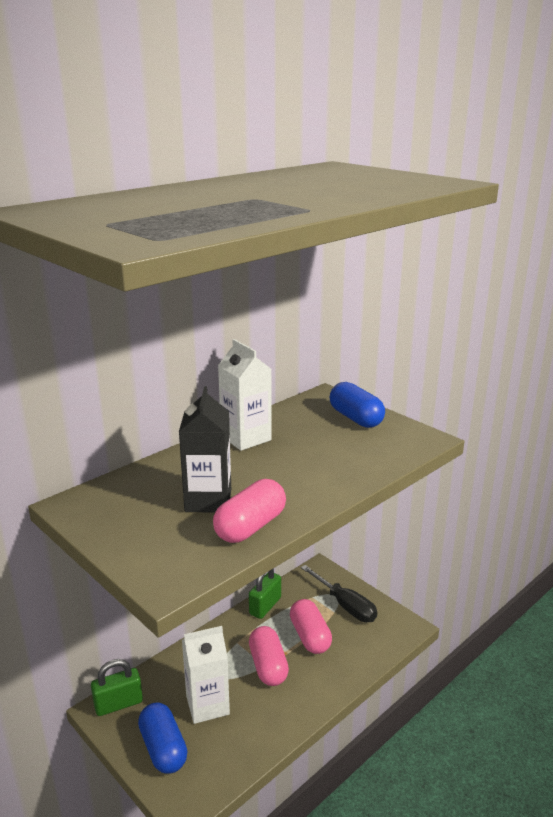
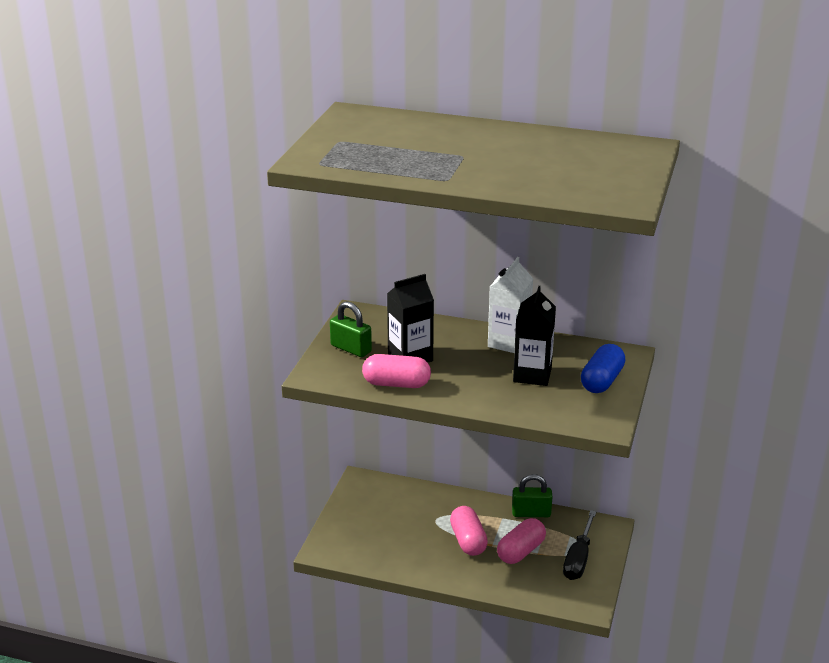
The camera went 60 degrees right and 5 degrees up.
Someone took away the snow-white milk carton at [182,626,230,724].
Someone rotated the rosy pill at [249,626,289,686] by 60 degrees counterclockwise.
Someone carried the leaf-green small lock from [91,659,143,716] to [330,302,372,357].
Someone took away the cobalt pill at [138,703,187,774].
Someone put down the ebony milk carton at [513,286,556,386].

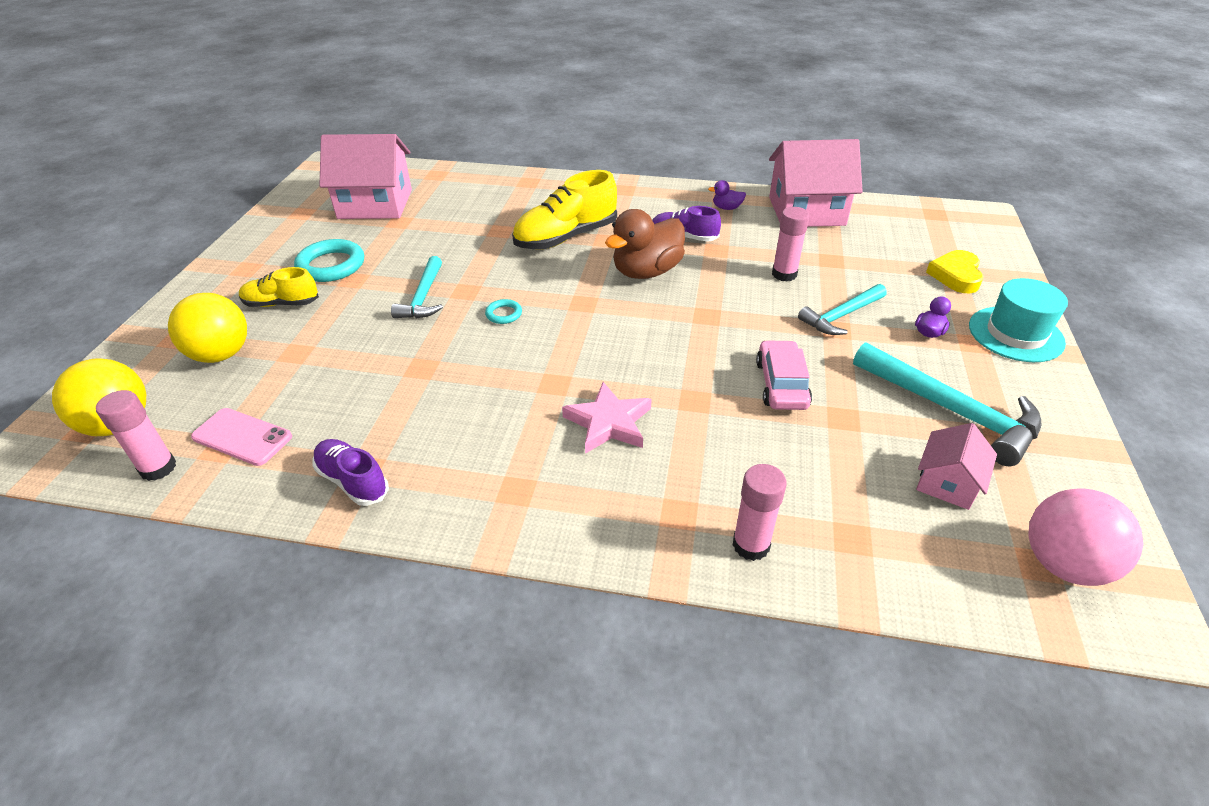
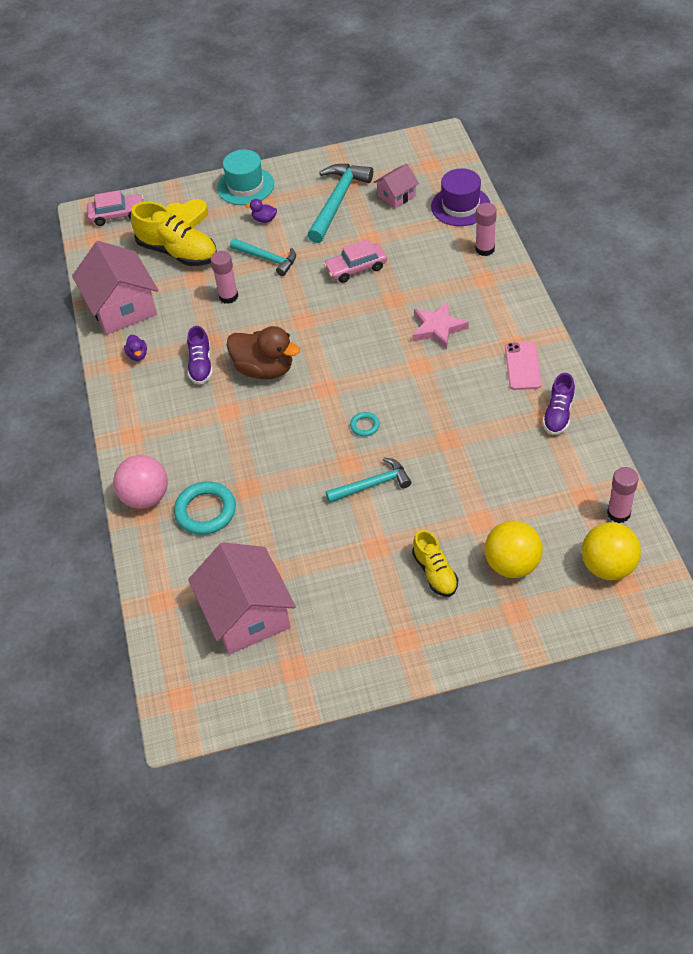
The camera went 110 degrees left and 10 degrees up.
Someone carried the yellow shoe from [512,170,617,250] to [131,202,217,266].
Someone carried the aqua hoop from [294,239,364,282] to [174,481,236,535].
Someone carried the rosy smartphone from [191,408,292,466] to [505,342,541,390].
Someone rotated the rosy toy house at [916,423,997,510] by 45 degrees counterclockwise.
Someone carried the rosy ball from [1028,488,1143,586] to [113,455,168,509].
Someone put down the royal purple top hat at [431,169,490,226].
Someone put down the rosy toy car at [87,190,144,226].

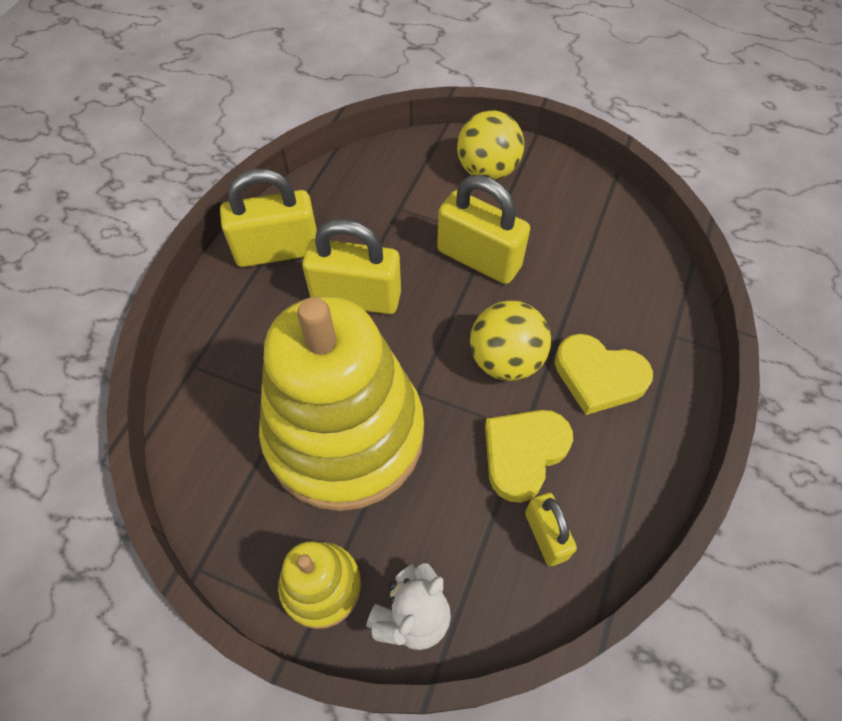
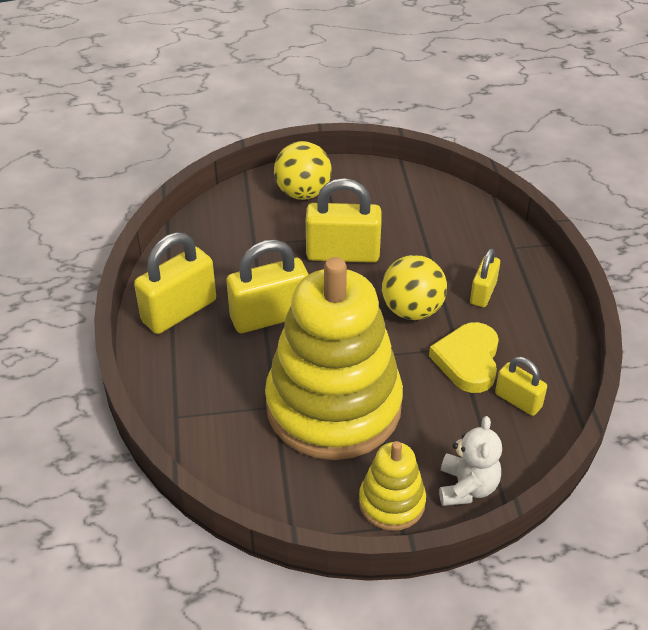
The camera went 30 degrees left and 15 degrees down.
Someone swapped the yellow heart at [555,334,653,415] for the yellow small lock at [470,248,500,307].

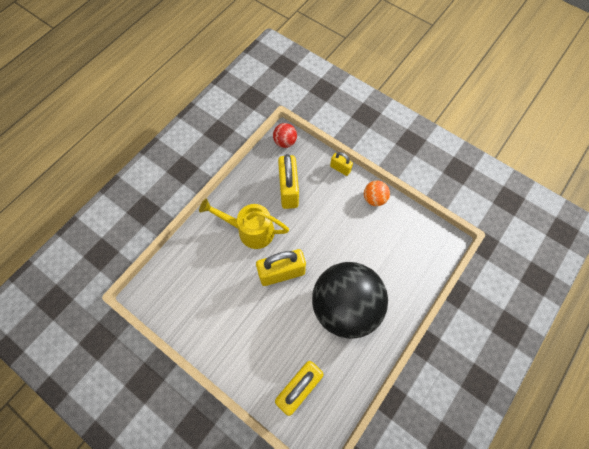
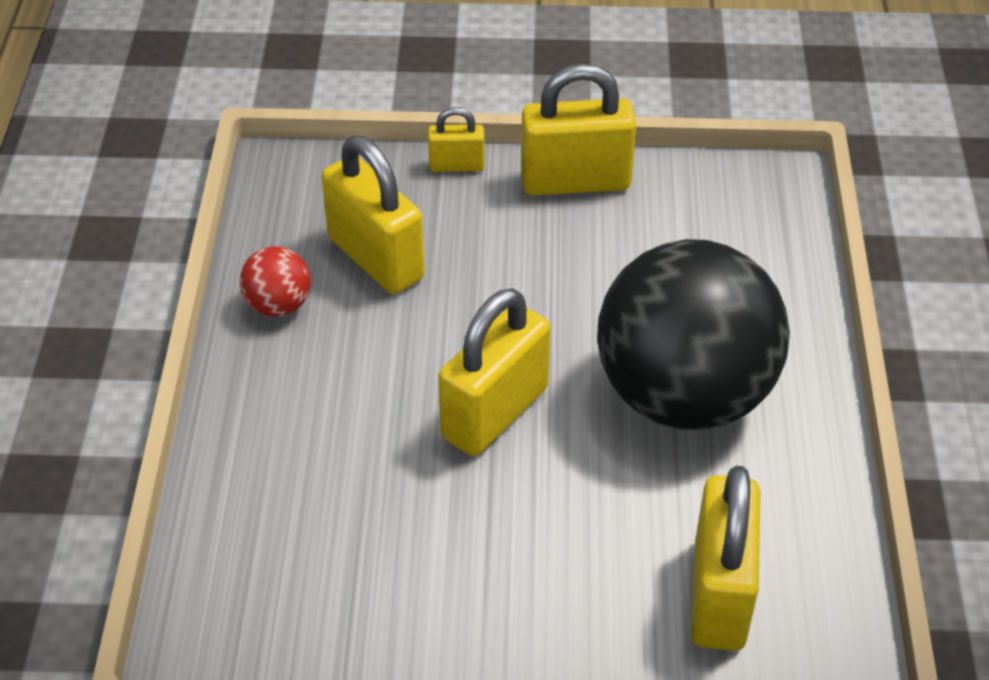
The camera went 35 degrees left and 20 degrees down.
Someone carried the crimson ball from [273,123,297,148] to [240,246,311,317].
Someone swapped the orange ball at [364,181,390,206] for the yellow small lock at [521,64,636,196].
Someone took away the yellow watering can at [199,198,289,249].

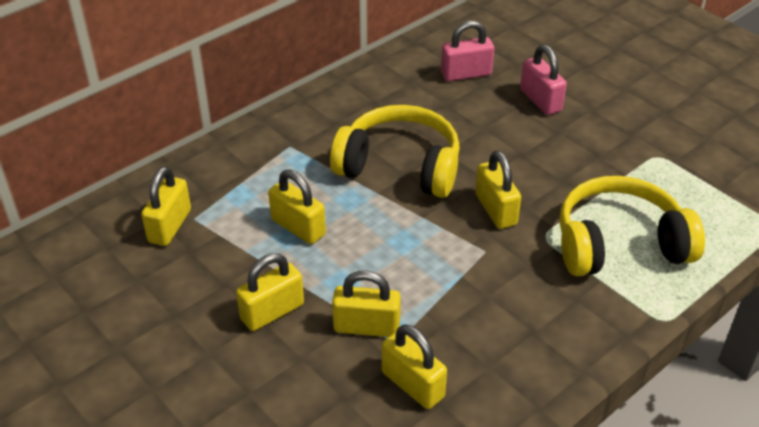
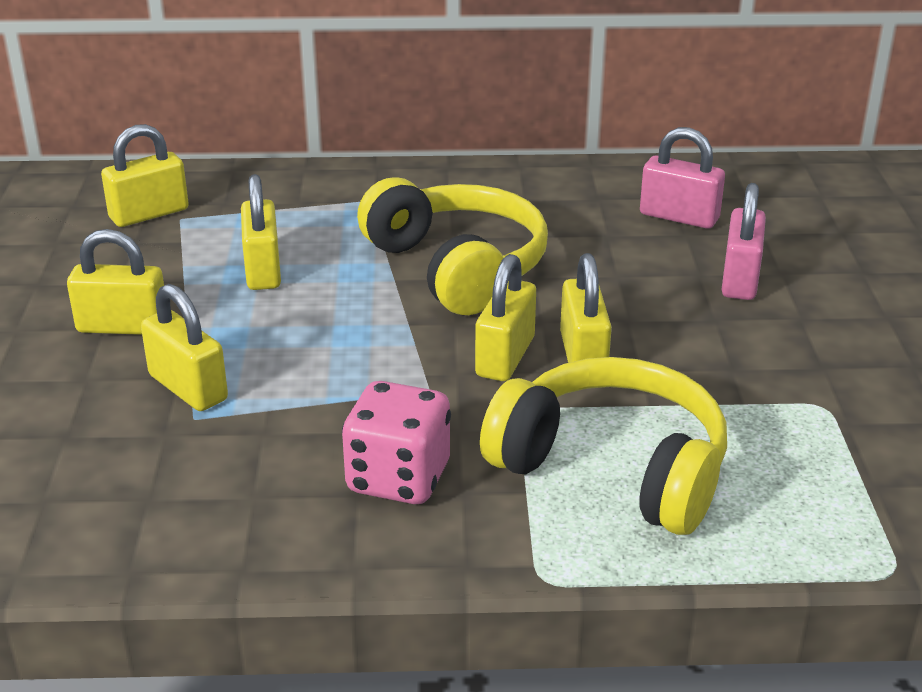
The camera went 40 degrees right and 10 degrees down.
Someone carried the yellow small lock from [382,324,447,409] to [560,253,612,363].
Someone put down the rosy dice at [342,381,451,504].

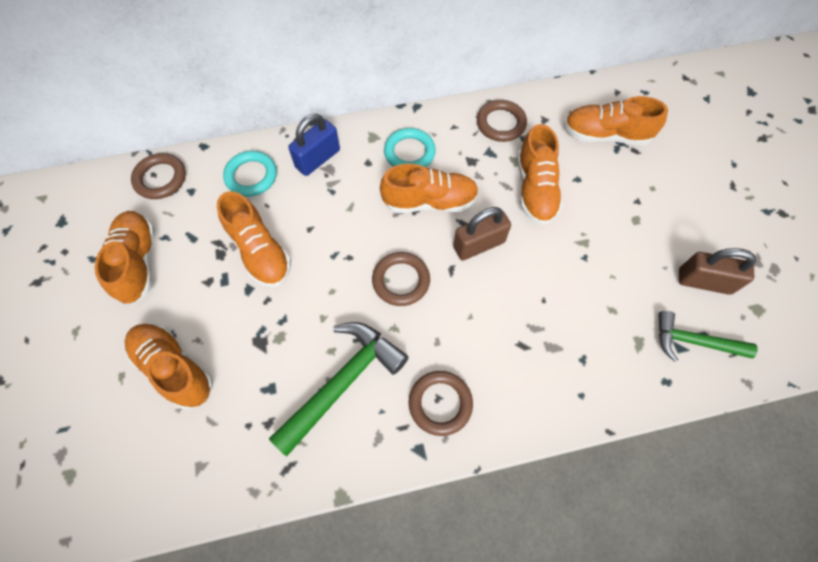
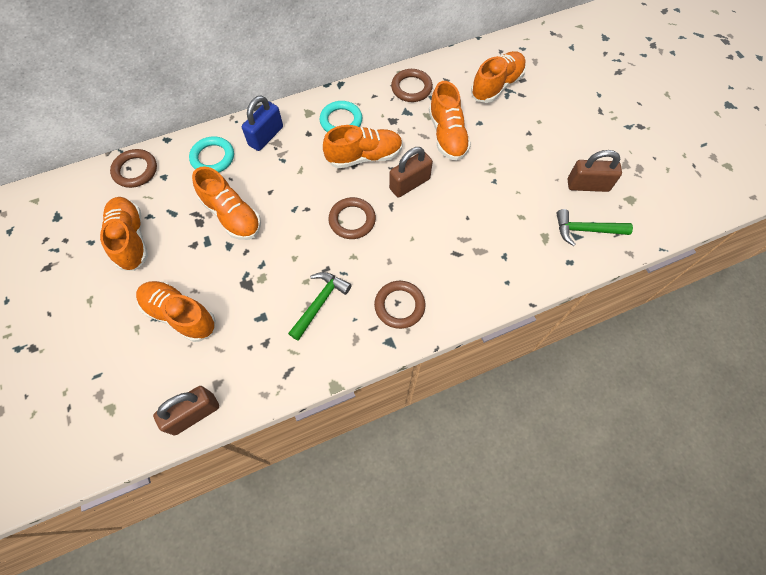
The camera went 10 degrees left and 0 degrees up.
Someone rotated the orange shoe at [564,96,668,146] by 135 degrees clockwise.
Someone scaled the leaf-green claw hammer at [269,322,409,456] by 0.64.
Someone put down the dark brown small lock at [153,386,219,436].

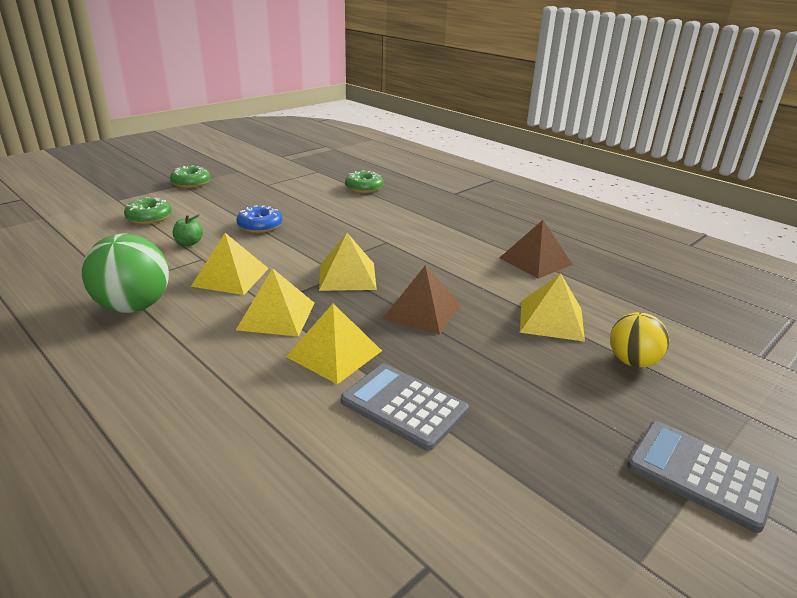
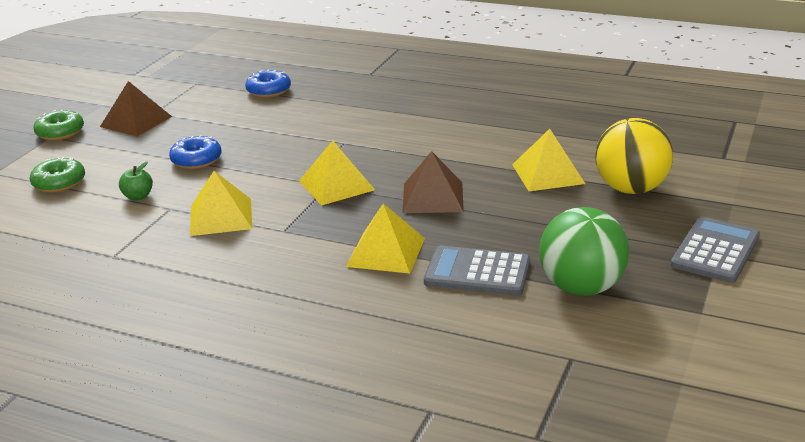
The camera went 20 degrees left and 0 degrees up.
Someone repainted the leaf-green donut at [345,170,383,193], which became the cobalt donut at [245,70,291,98].
Someone carried the dark brown solid pyramid from [500,220,573,279] to [100,81,172,137].
Someone carried the leaf-green ball from [82,234,169,313] to [539,207,629,296].
Someone took away the yellow solid pyramid at [236,268,314,337].
Someone scaled the yellow ball at [610,312,669,367] by 1.57.
Someone rotated the grey adding machine at [627,421,779,533] by 105 degrees clockwise.

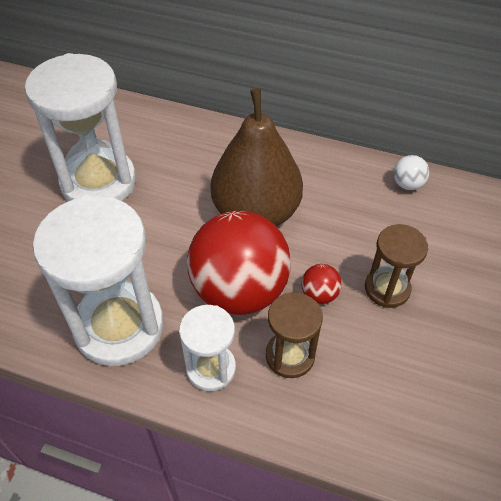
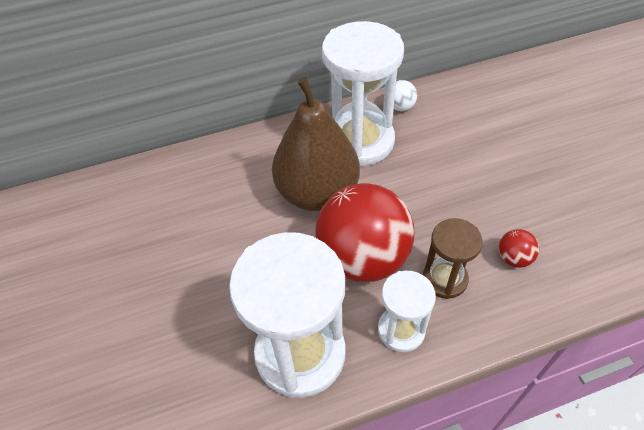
The camera went 35 degrees left and 0 degrees up.
Someone carried the snow-white sandglass from [25,53,136,201] to [322,21,404,166].
Someone took away the dark brown sandglass at [365,224,428,308].
Someone carried the crimson ball from [302,264,342,304] to [499,229,539,268].

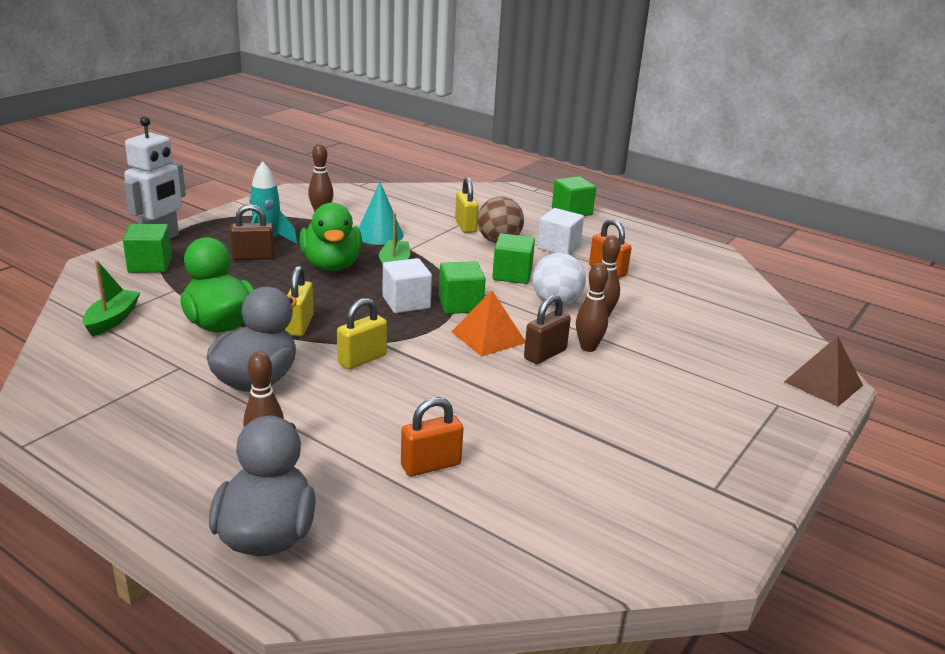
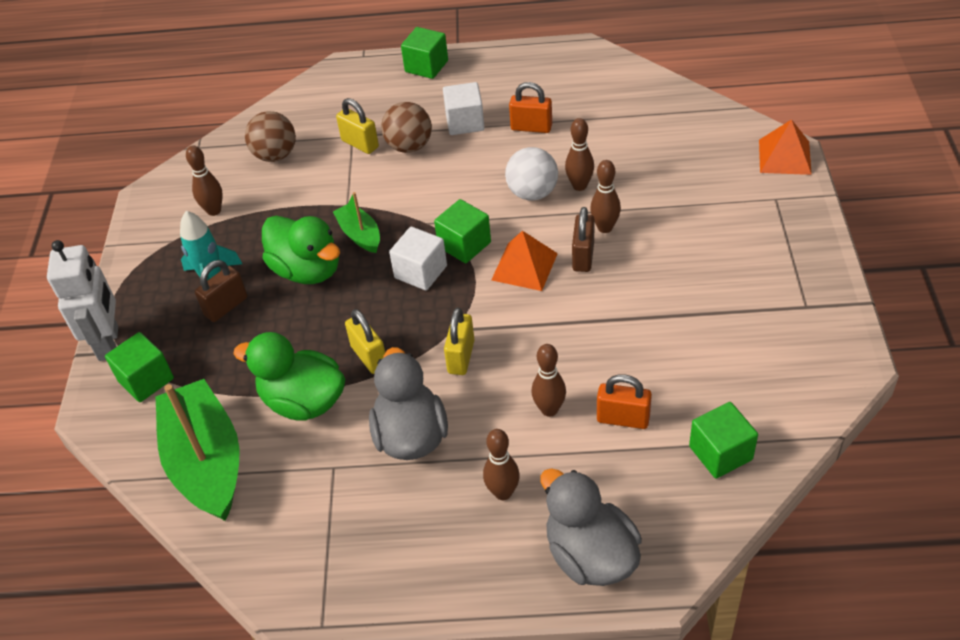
The camera went 30 degrees left and 20 degrees up.
Someone took away the aqua cone shape at [359,182,403,245].
Someone carried the leaf-green block from [492,233,535,284] to [689,402,758,478].
Someone scaled the leaf-green sailboat at [83,260,140,336] by 1.99.
Someone repainted the dark brown solid pyramid at [784,336,863,407], which became the orange solid pyramid at [759,119,812,175].
Someone rotated the orange small lock at [401,397,463,476] by 75 degrees clockwise.
Someone put down the dark brown ball at [245,111,296,162].
Someone put down the dark brown bowling pin at [532,344,566,417].

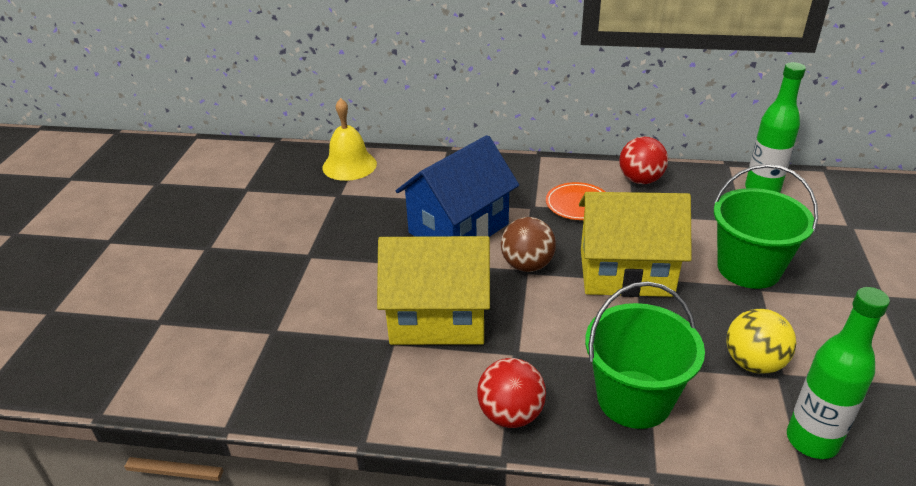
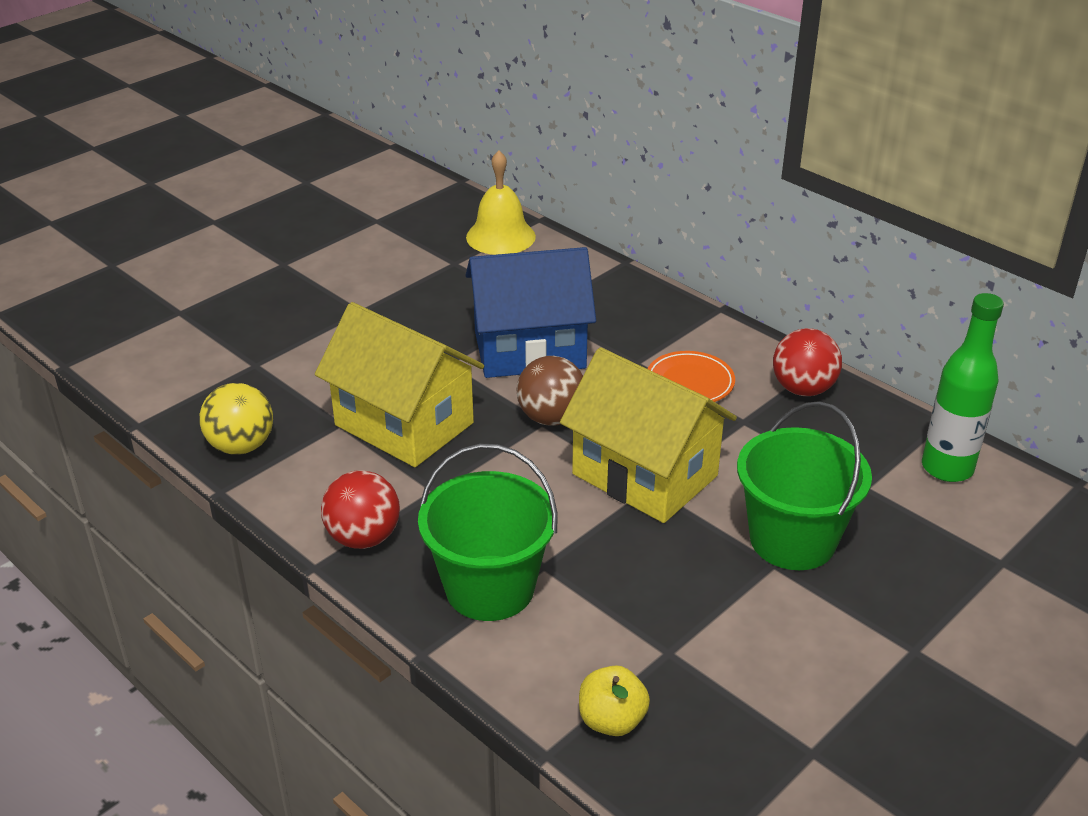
The camera went 35 degrees right and 0 degrees up.
Someone swapped the leaf-green bottle at [787,287,890,459] for the yellow toy apple at [579,665,650,736].
Someone carried the yellow ball from [726,309,796,374] to [200,383,273,455].

